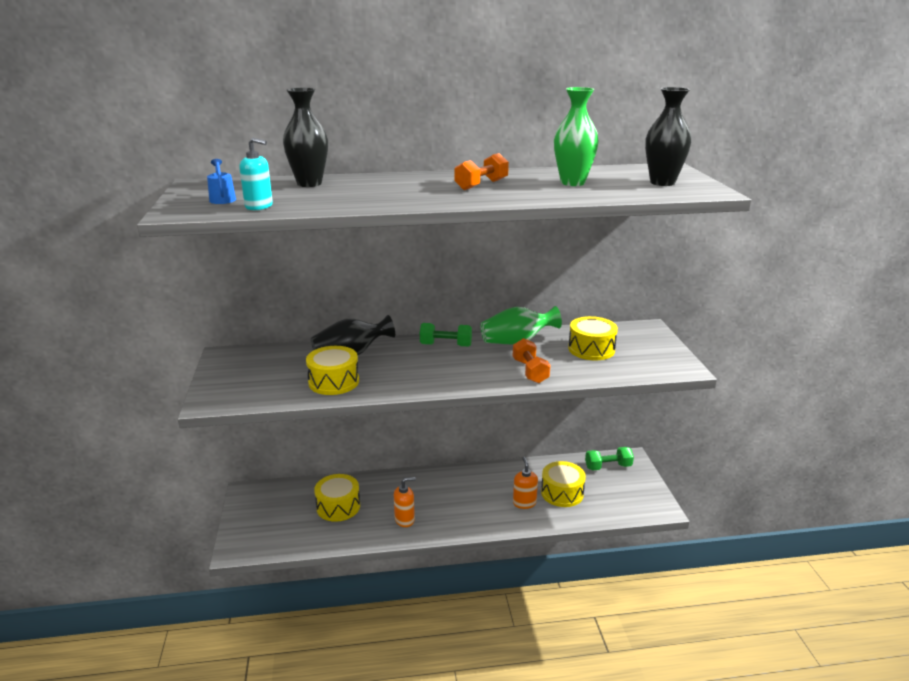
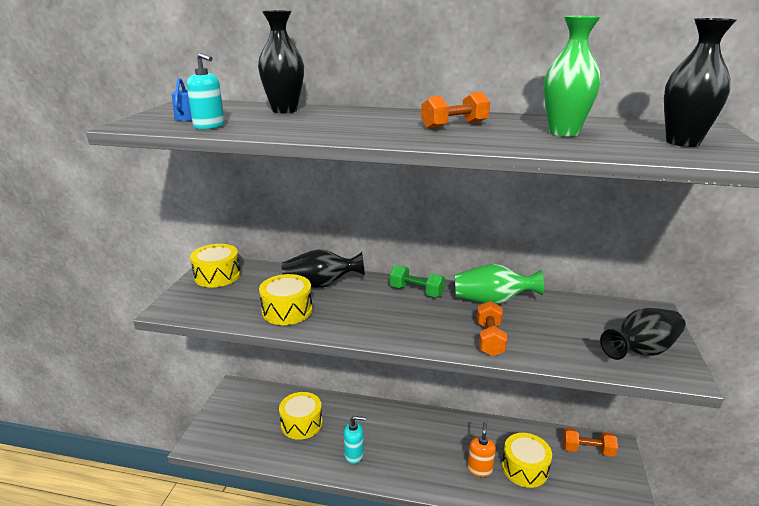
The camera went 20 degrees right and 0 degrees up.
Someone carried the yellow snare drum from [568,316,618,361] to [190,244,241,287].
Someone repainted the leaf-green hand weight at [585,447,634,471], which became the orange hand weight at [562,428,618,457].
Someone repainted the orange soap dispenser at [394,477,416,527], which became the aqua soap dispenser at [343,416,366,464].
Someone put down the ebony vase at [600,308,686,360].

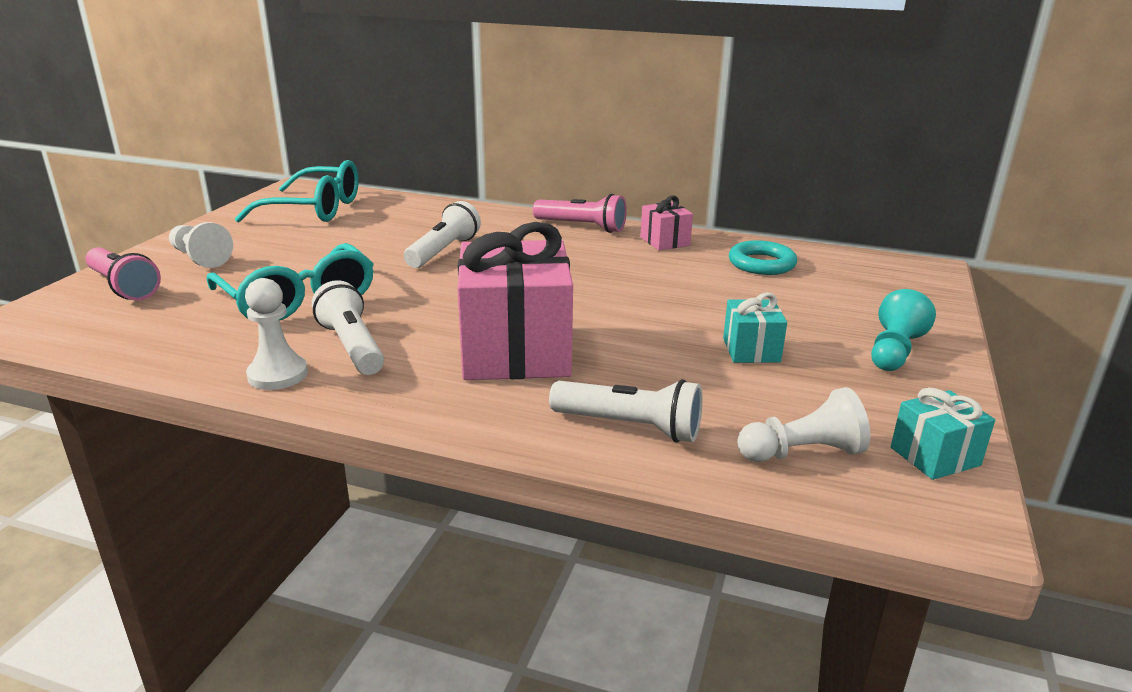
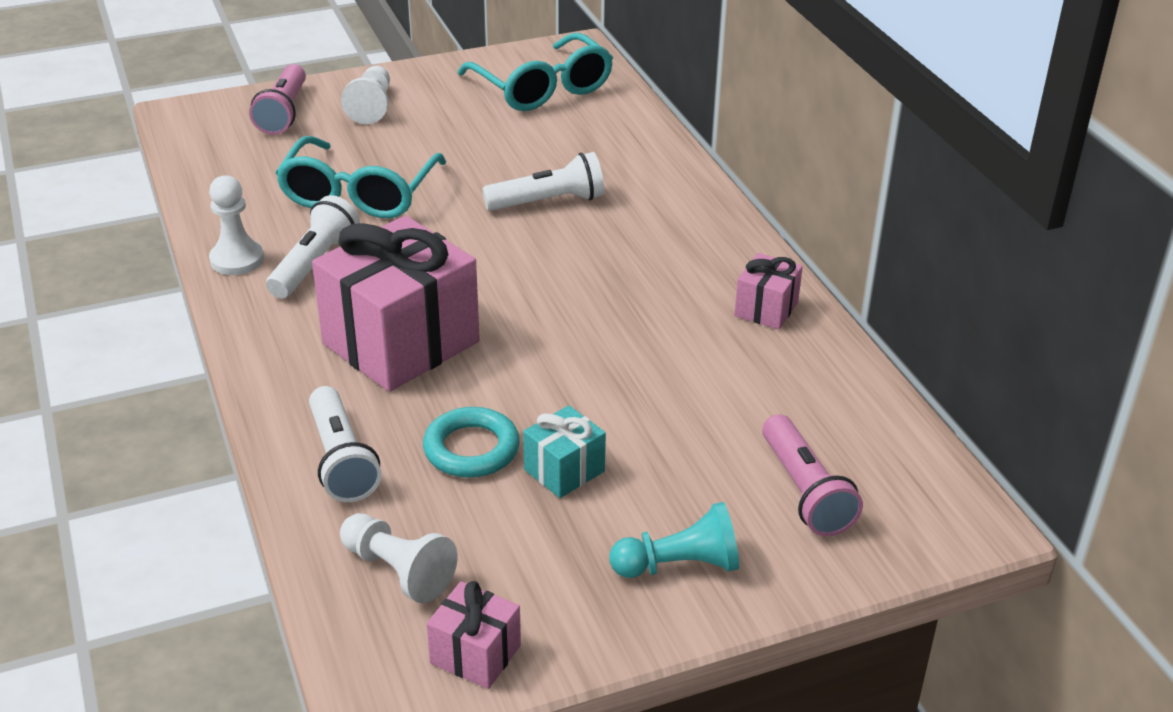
The camera went 50 degrees right and 10 degrees up.
Someone carried the rosy flashlight from [533,194,627,233] to [762,414,863,537].
Someone carried the aqua hoop from [729,240,797,275] to [423,407,520,478].
Someone repainted the aqua wrapped gift at [891,388,995,480], which became the rosy wrapped gift at [427,581,521,689].

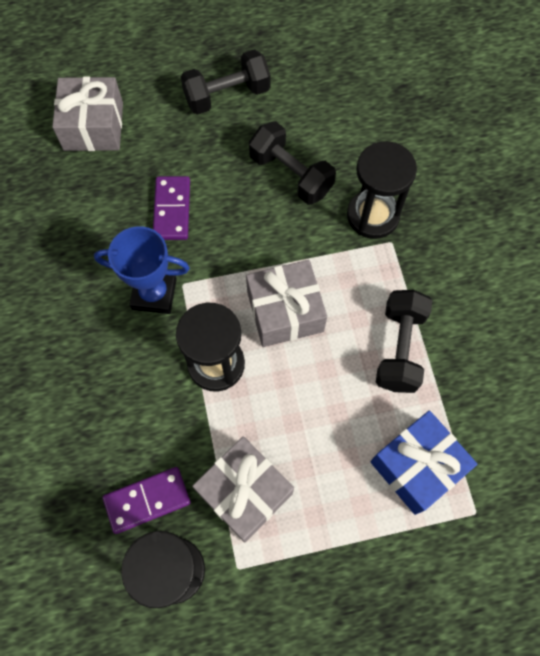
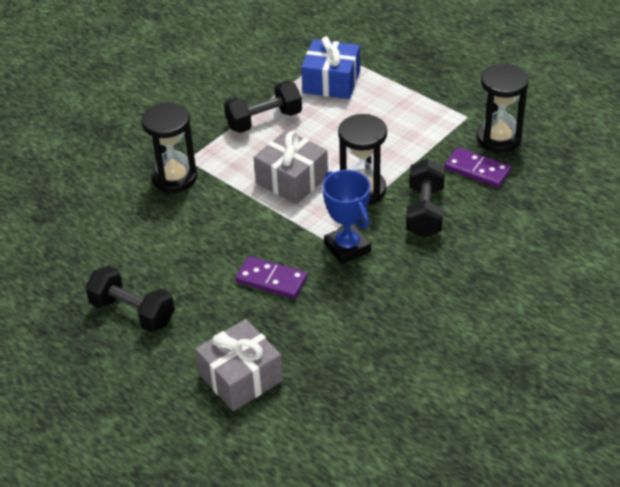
The camera went 125 degrees left and 25 degrees down.
Someone carried the ebony hand weight from [249,121,336,205] to [406,159,445,238].
Someone rotated the royal purple domino at [153,176,190,240] by 60 degrees clockwise.
Someone took away the grey wrapped gift at [192,436,294,543].

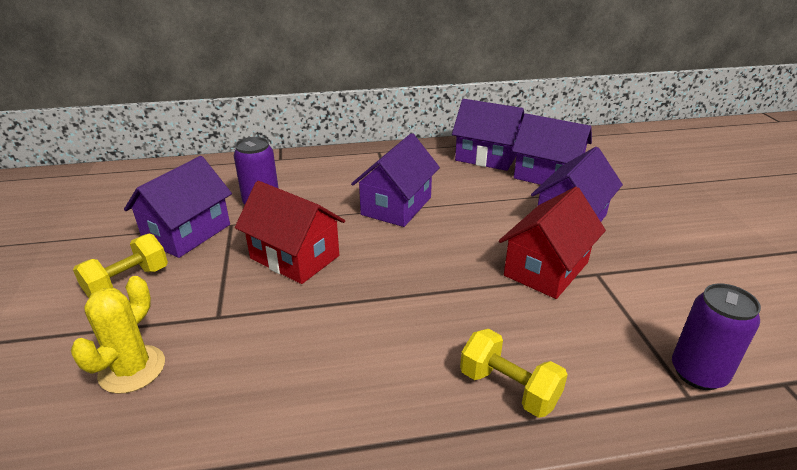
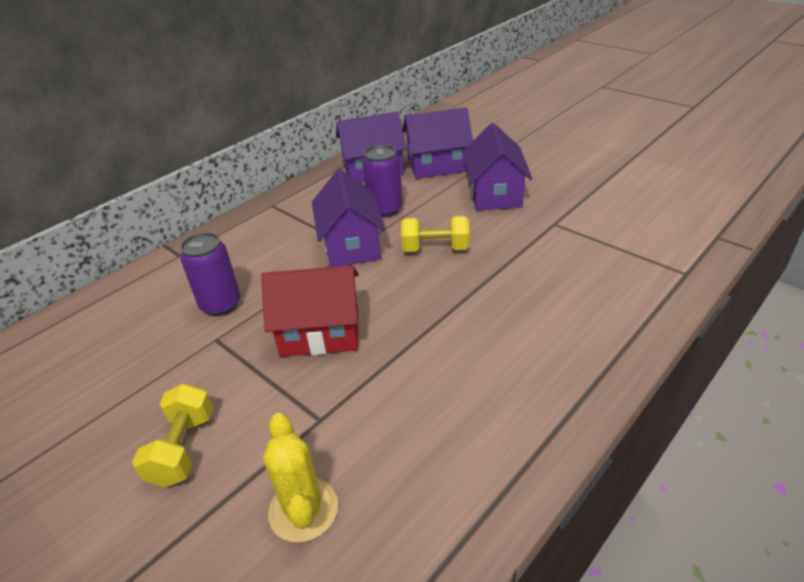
The camera went 35 degrees left and 5 degrees up.
Someone took away the royal purple toy house at [124,156,232,258].
Someone took away the crimson toy house at [499,187,606,299].
Someone carried the royal purple can from [672,283,761,390] to [362,145,403,217].
Someone carried the yellow hand weight from [460,329,568,418] to [401,216,469,252].

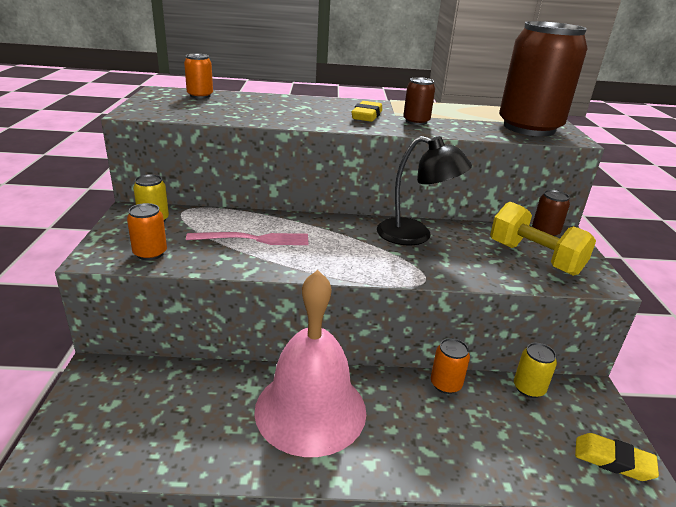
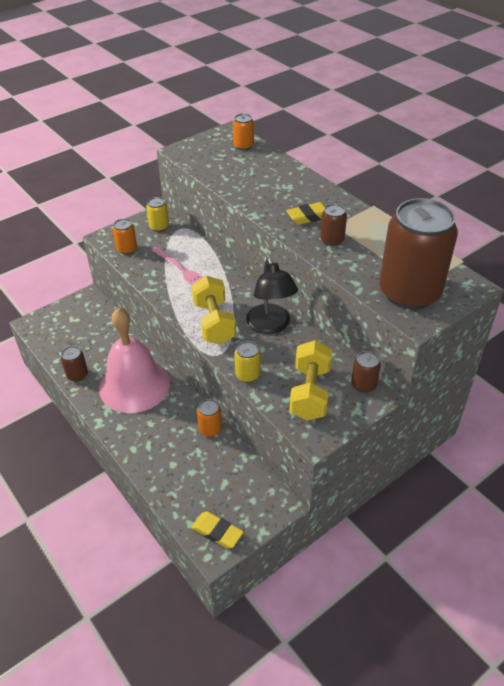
The camera went 55 degrees right and 15 degrees up.
Someone carried the yellow can from [514,343,557,398] to [234,341,261,383].
Someone rotated the yellow gum eraser at [575,433,659,481] by 45 degrees counterclockwise.
Someone put down the yellow hand weight at [191,276,236,344].
Someone put down the dark brown can at [61,346,88,382].

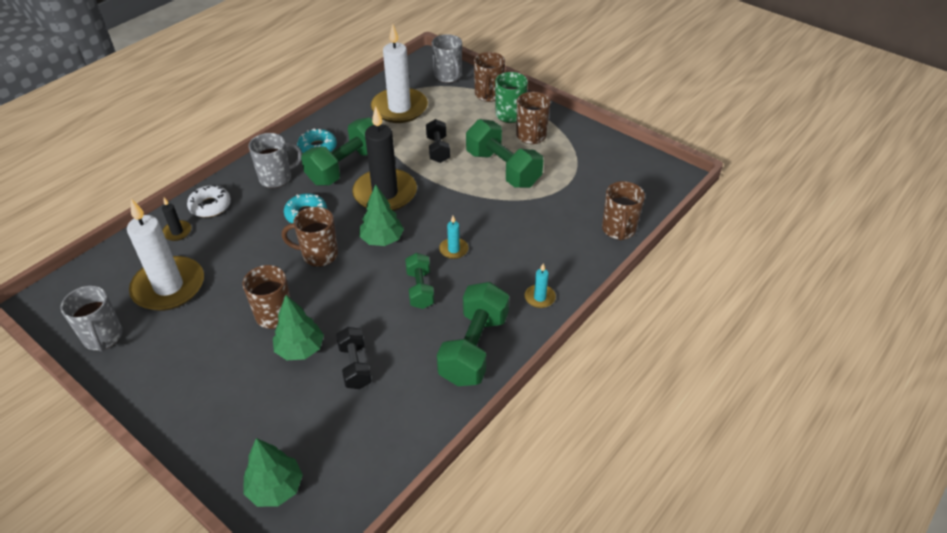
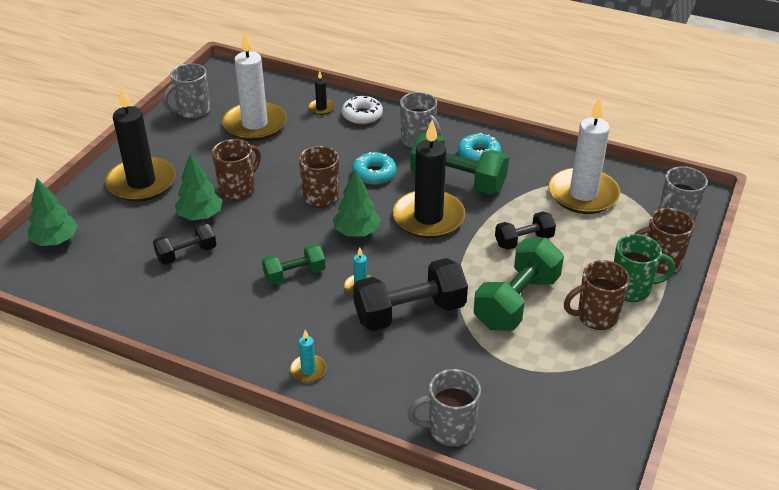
The camera went 75 degrees right and 5 degrees down.
Someone repainted the dark brown mug at [602,181,645,241], which became the grey mug at [408,369,481,447].
Someone took away the leaf-green hand weight at [437,282,509,386].
Someone put down the ebony pillar candle at [105,86,176,202].
Someone put down the ebony hand weight at [353,258,468,331].

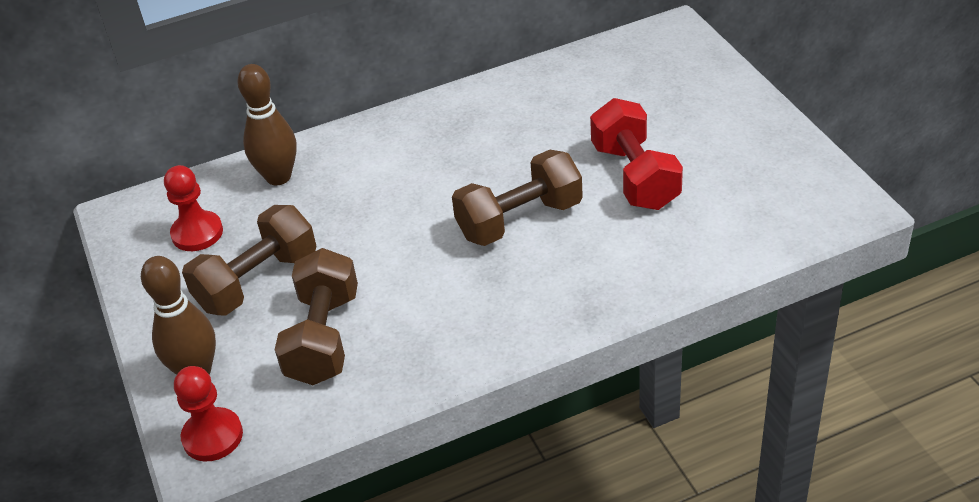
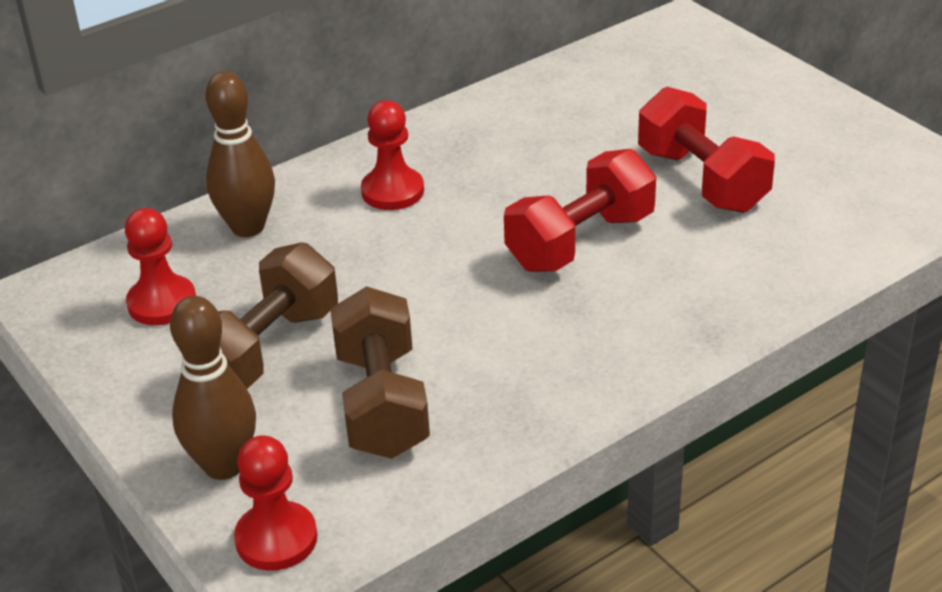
The camera went 15 degrees left and 5 degrees down.
Someone repainted the dark brown hand weight at [452,150,583,246], which became the crimson hand weight at [504,149,656,272].
Someone put down the crimson chess pawn at [361,100,424,210].

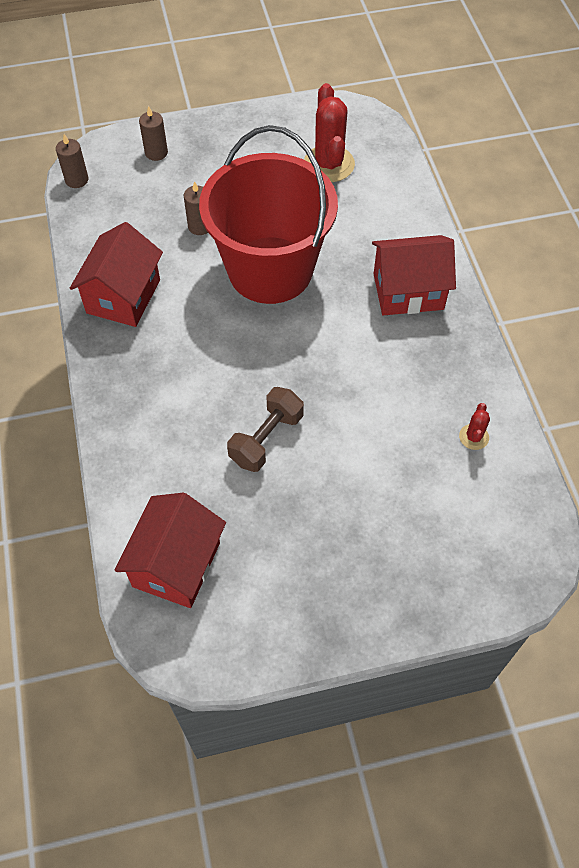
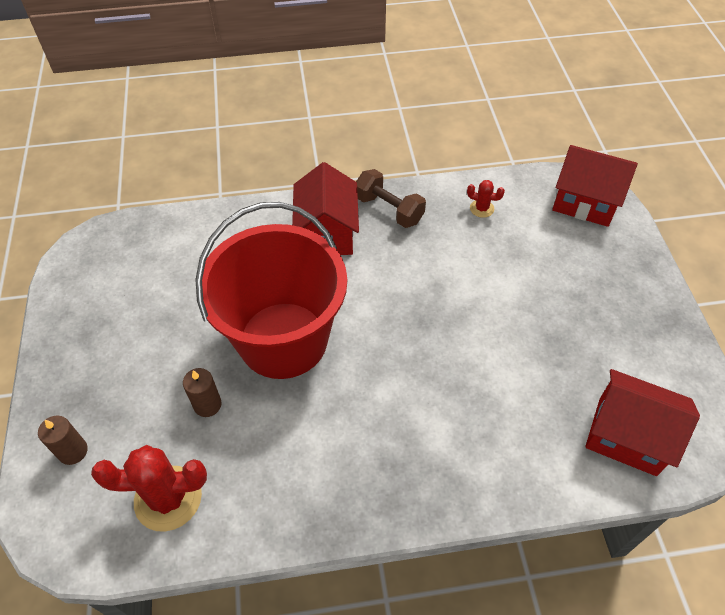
The camera went 85 degrees left and 5 degrees down.
Someone carried the crimson prickly plant from [304,83,355,182] to [91,445,207,532].
Someone took away the dark brown pillar candle at [56,134,88,188].
Someone carried the crimson toy house from [70,222,163,327] to [552,145,638,227].
Someone carried the dark brown hand weight from [227,387,304,472] to [356,169,426,228].

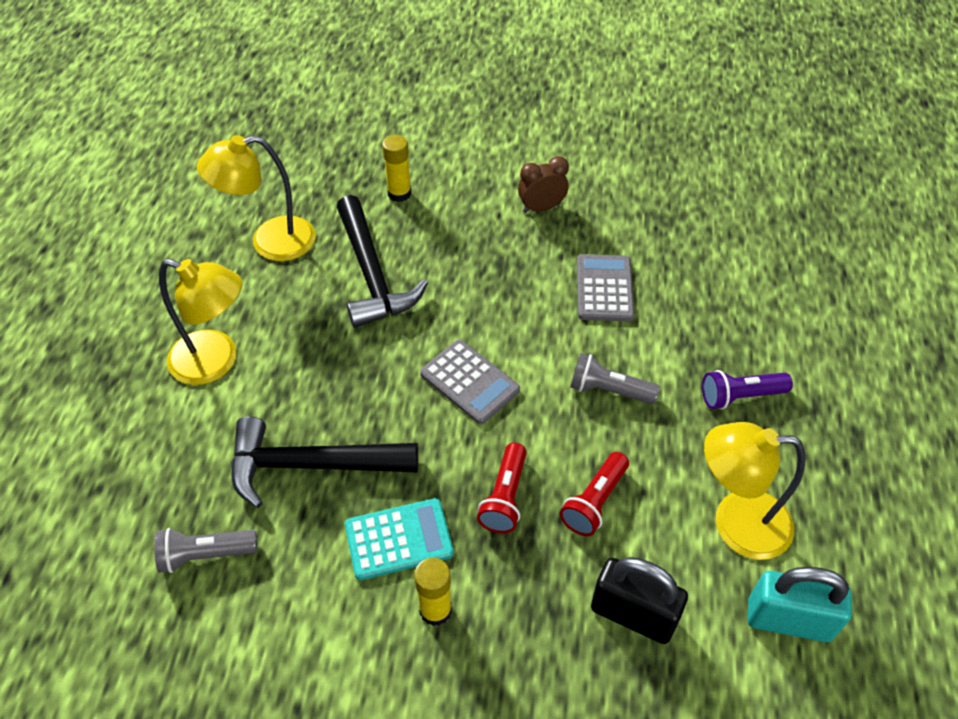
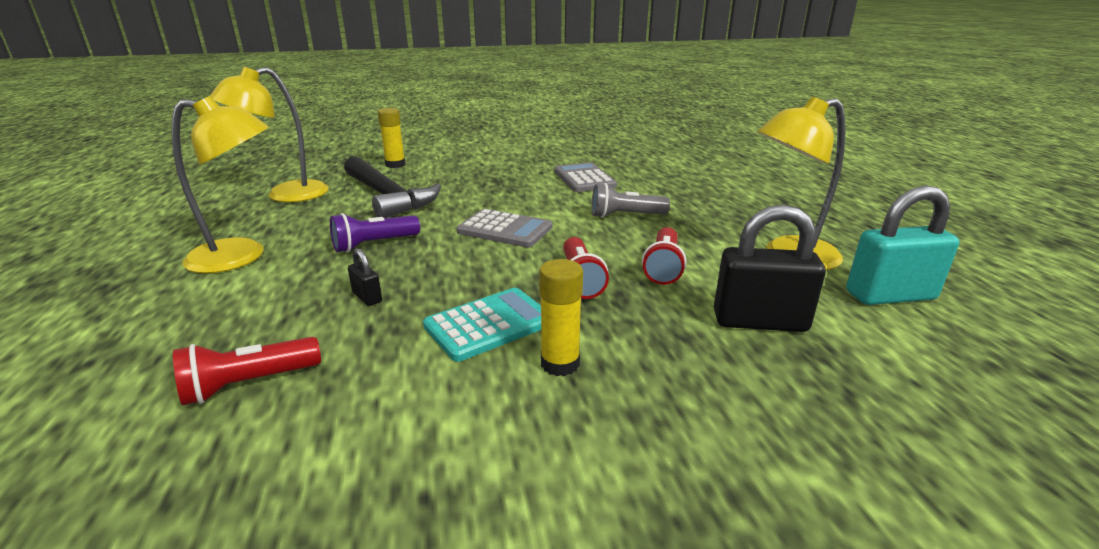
The camera went 20 degrees left and 25 degrees down.
Someone took away the dark brown clock at [518,156,569,213].
Someone carried the royal purple flashlight from [702,370,793,410] to [330,213,420,253].
Someone swapped the ebony claw hammer at [231,416,418,508] for the ebony small lock at [348,248,382,306].
Someone repainted the grey flashlight at [154,528,257,573], which became the crimson flashlight at [173,337,321,406].

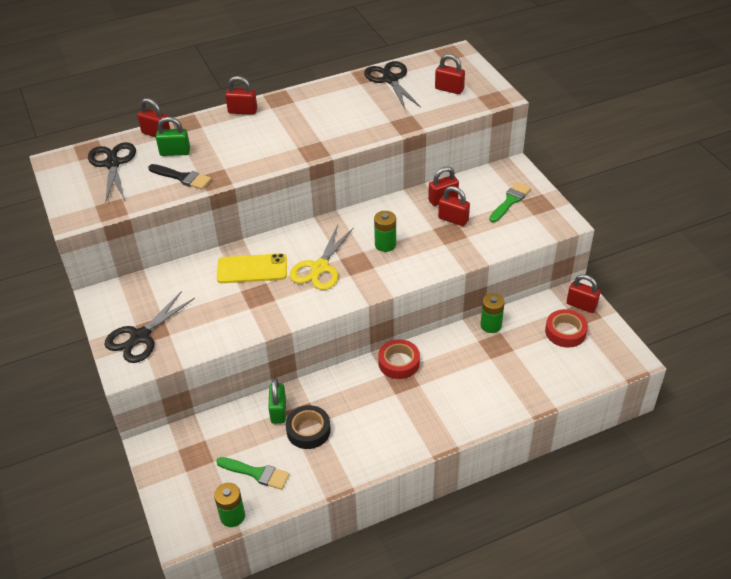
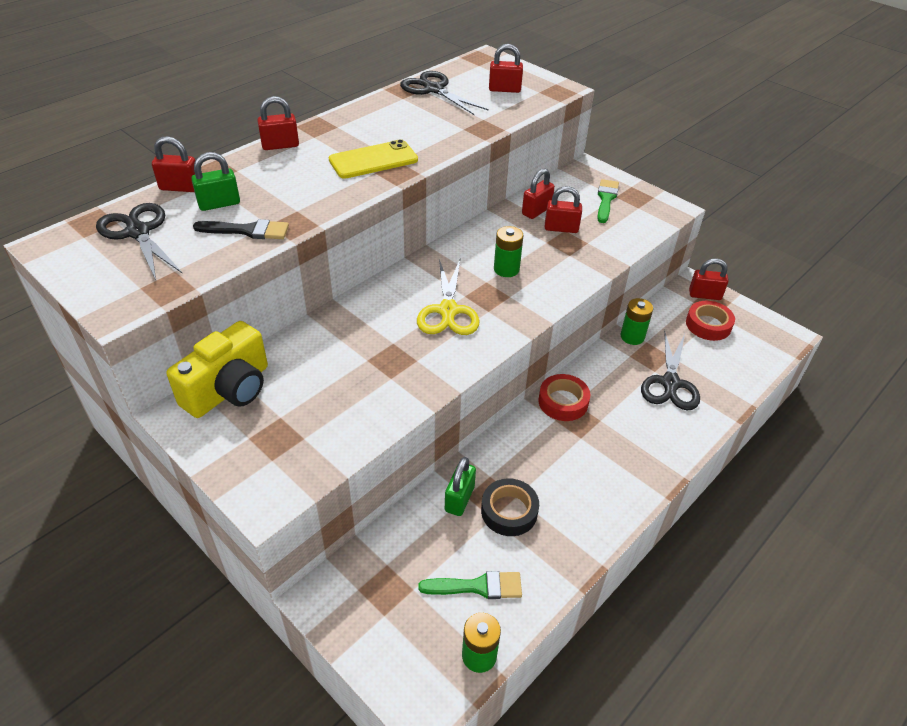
The camera went 25 degrees left and 0 degrees up.
Someone carried the yellow smartphone from [217,253,287,283] to [329,139,418,179].
Someone carried the ebony scissors from [104,291,195,363] to [641,330,700,411].
Someone rotated the leaf-green small lock at [268,378,286,424] by 45 degrees clockwise.
Someone put down the yellow compact camera at [166,321,268,418].

